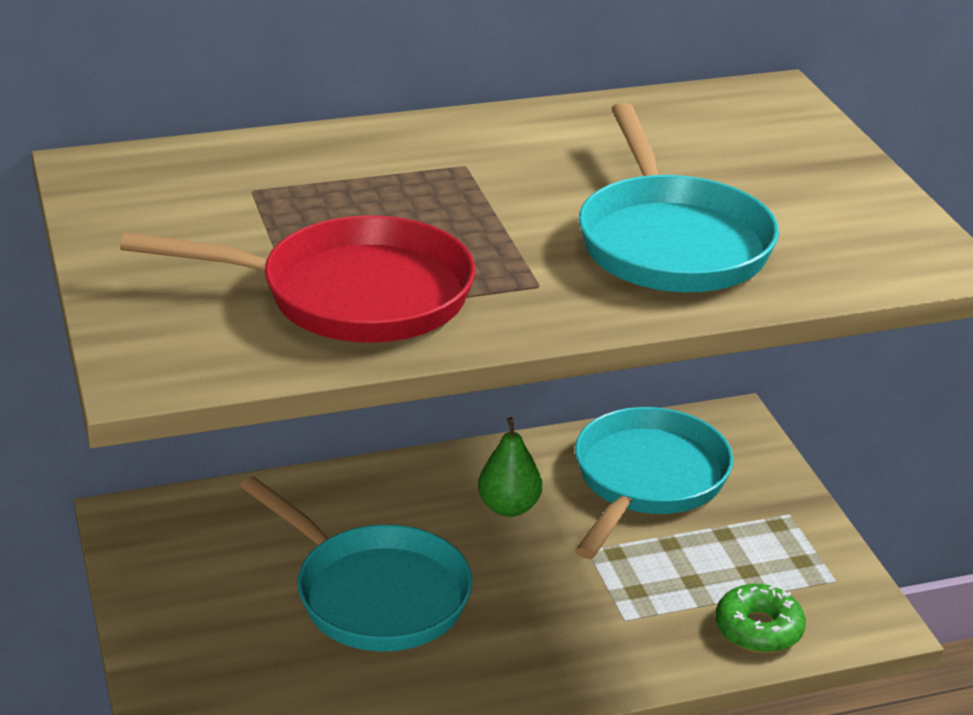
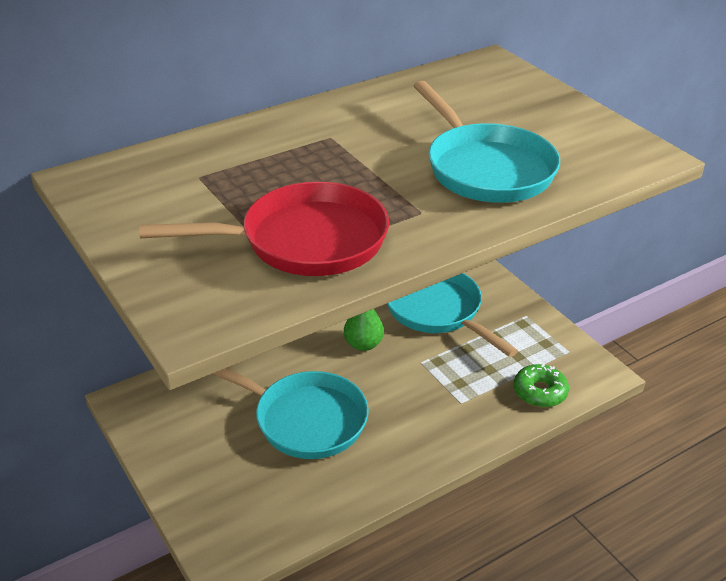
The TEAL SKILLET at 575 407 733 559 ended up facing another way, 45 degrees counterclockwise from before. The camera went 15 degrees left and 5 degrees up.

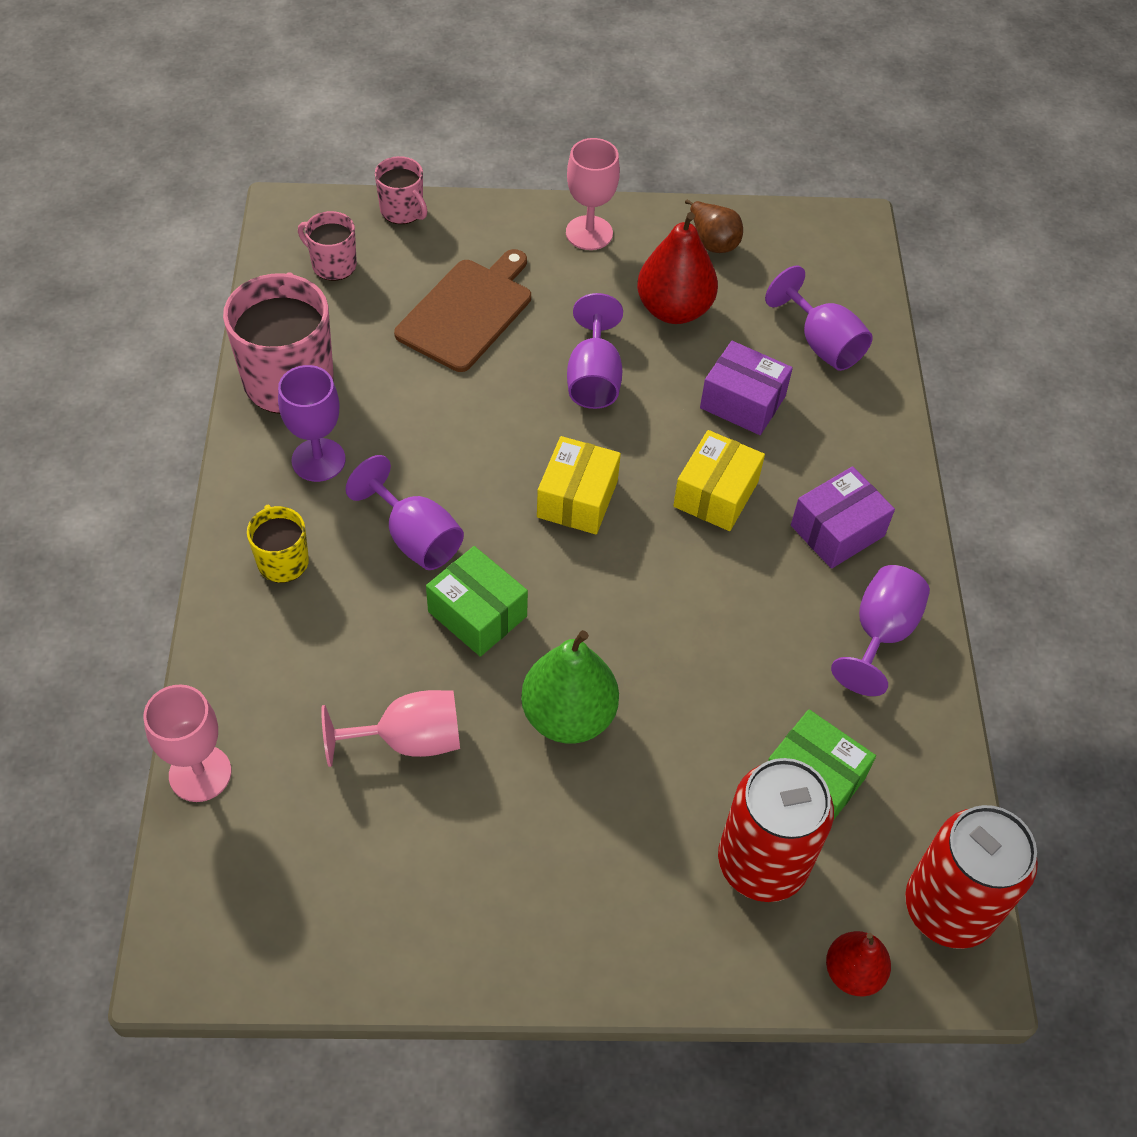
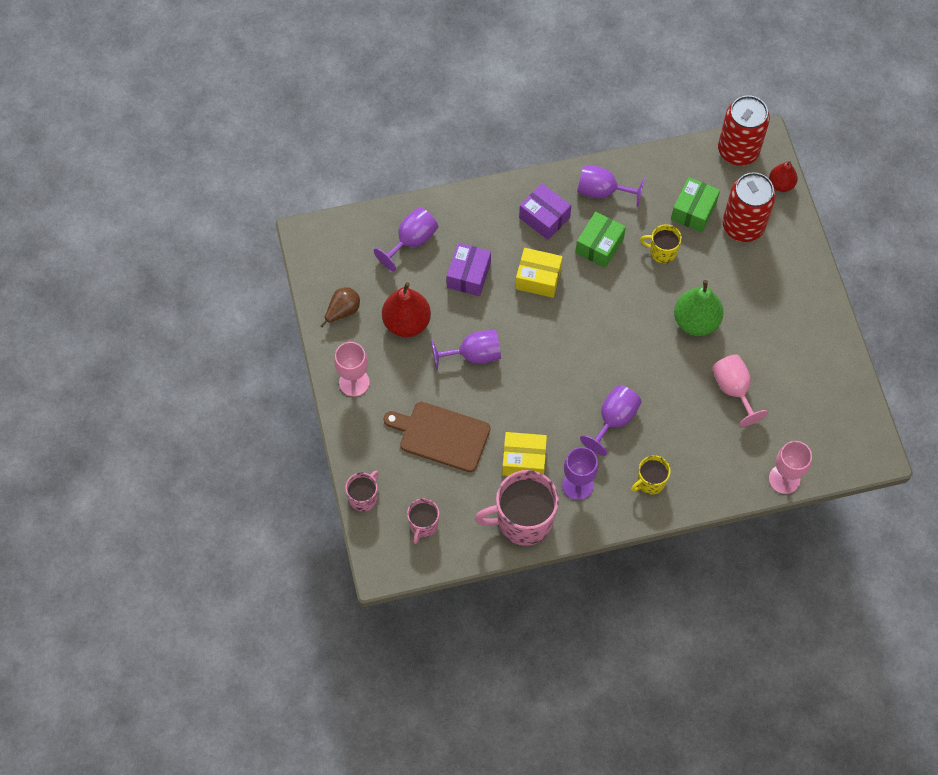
The second view gained the BRIGHT YELLOW COFFEE MUG at 640 224 682 264. The LEAF-GREEN PARCEL ended up elsewhere, having gone from 426 546 528 657 to 575 212 626 268. The BRIGHT YELLOW PARCEL ended up elsewhere, having gone from 537 436 621 534 to 502 432 547 476. The camera went 100 degrees left and 10 degrees up.

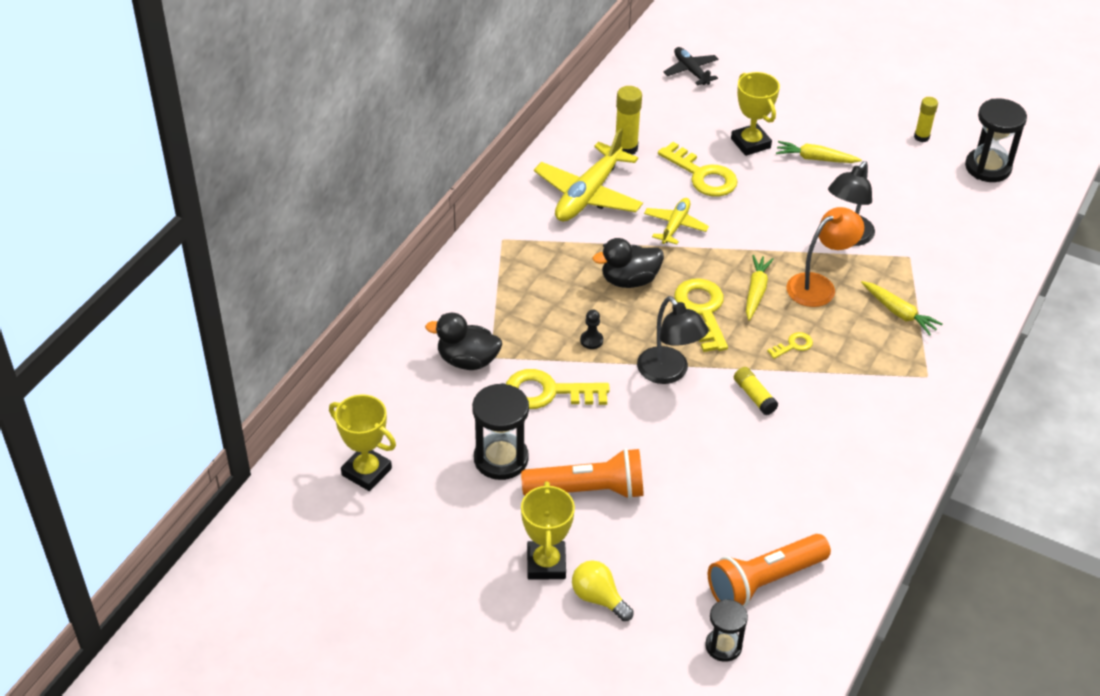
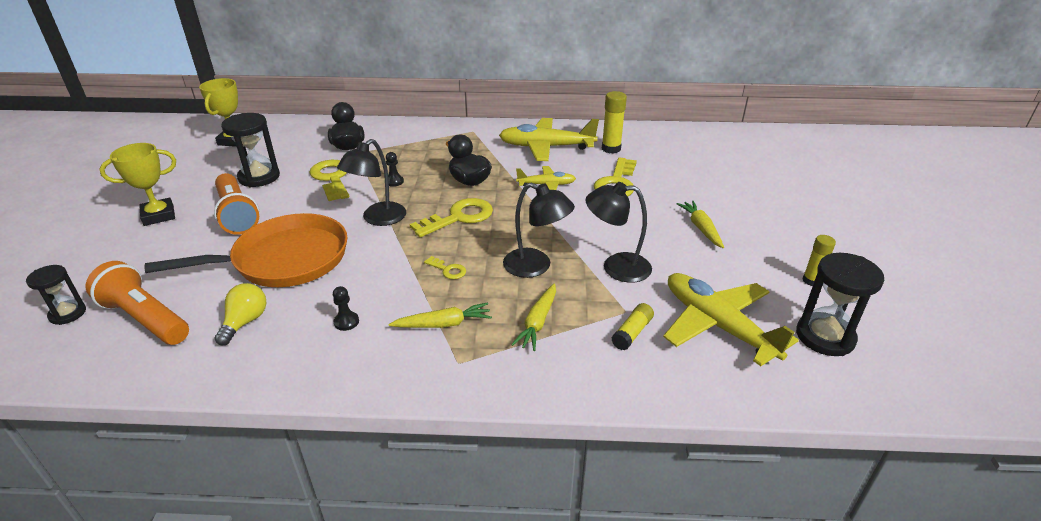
The second view lost the BLACK TOY PLANE at 663 47 719 86. The second view lost the BRIGHT YELLOW PRIZE CUP at 731 72 780 156. The second view gained the BRIGHT ORANGE SKILLET at 144 213 347 287. The second view gained the BLACK GAME PAWN at 333 286 359 331. The second view gained the BRIGHT YELLOW TOY PLANE at 663 273 799 366. The BRIGHT YELLOW LIGHT BULB ended up elsewhere, having gone from 572 560 634 621 to 214 283 267 346. The BRIGHT YELLOW GLUE ended up elsewhere, having gone from 734 367 778 415 to 611 303 654 350. The BRIGHT YELLOW ROOT VEGETABLE ended up elsewhere, having gone from 746 255 774 321 to 388 302 492 328. What was the BRIGHT ORANGE READING LAMP at 786 207 864 307 turned into the BLACK READING LAMP at 503 183 575 278. The camera went 65 degrees right and 10 degrees down.

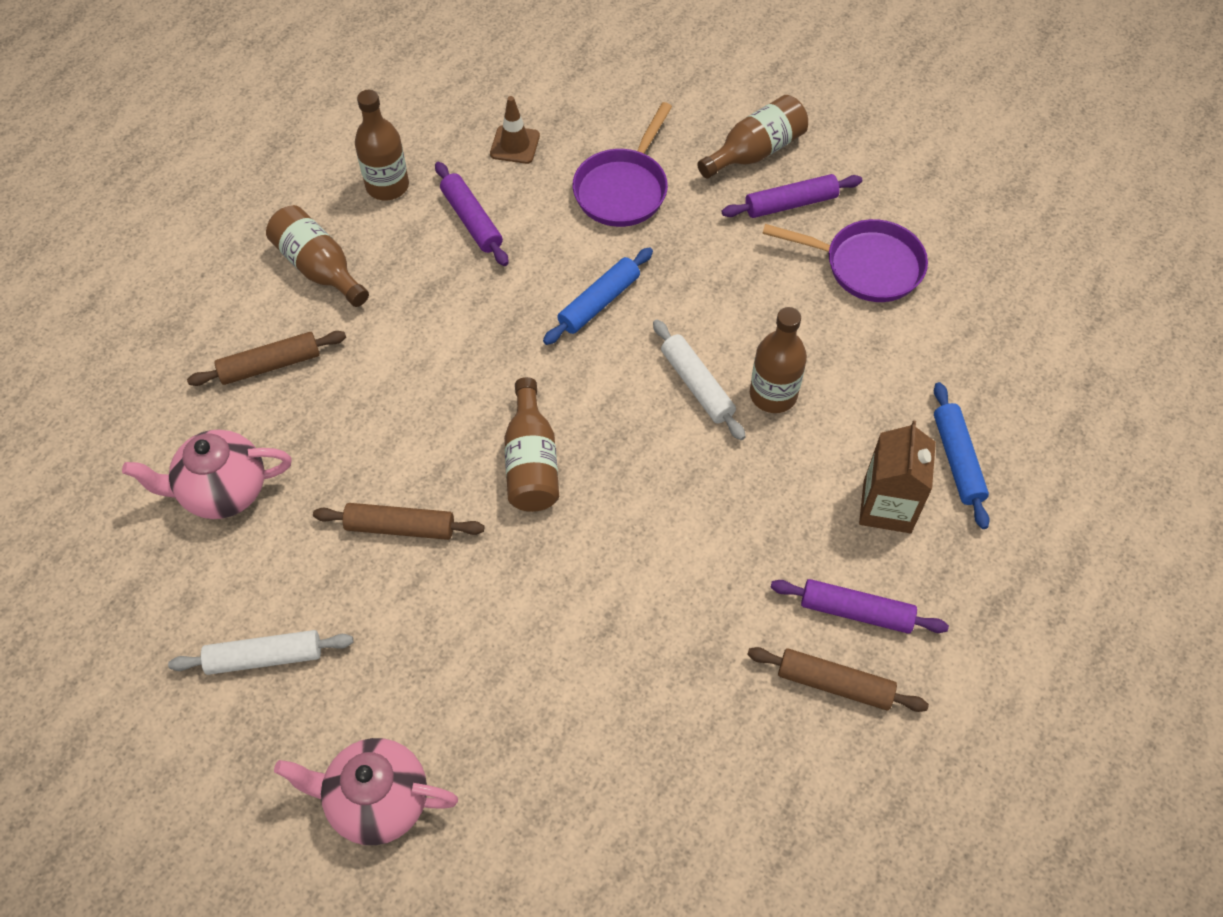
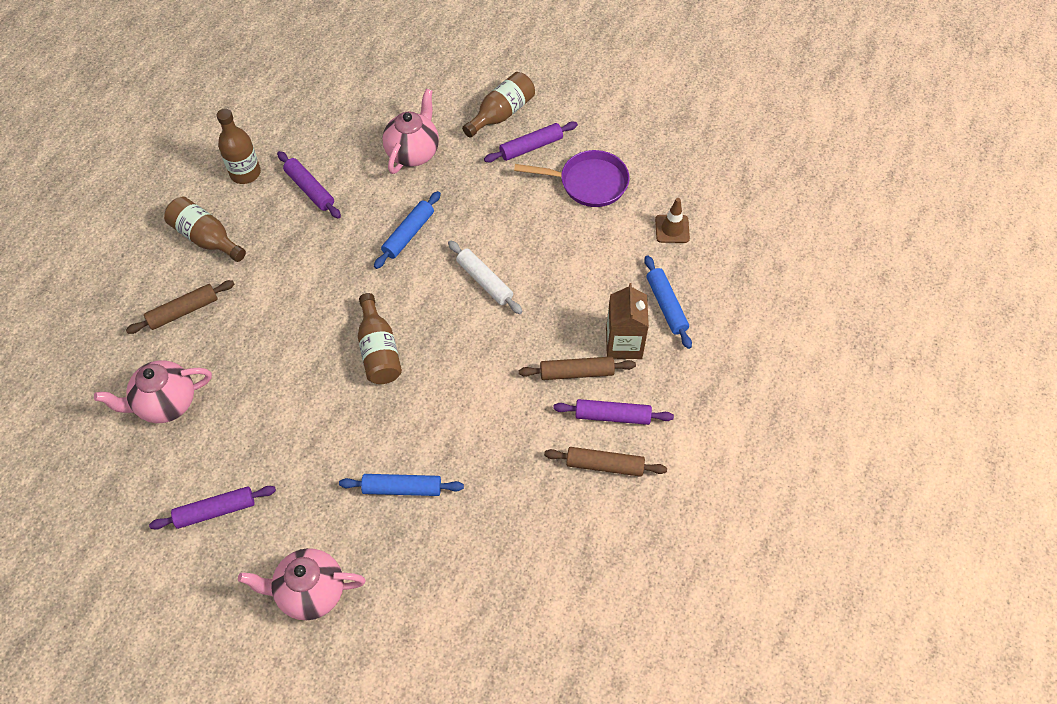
The second view lost the BROWN FLASK at 750 307 807 413. The second view gained the COBALT ROLLING PIN at 339 474 464 496. The BROWN ROLLING PIN ended up elsewhere, having gone from 313 503 484 540 to 519 357 636 380. The BROWN ROAD CONE ended up elsewhere, having gone from 490 96 540 164 to 655 198 690 243. Where the PURPLE SKILLET stood at 572 102 672 227, the ROSY TEA POT came to stand at 382 89 439 174. What was the SNOW-WHITE ROLLING PIN at 168 630 353 675 turned into the PURPLE ROLLING PIN at 149 486 276 530. The camera went 10 degrees left and 0 degrees up.

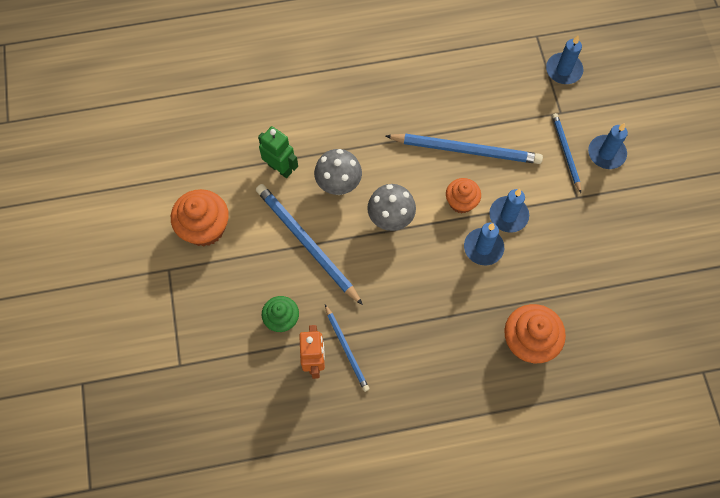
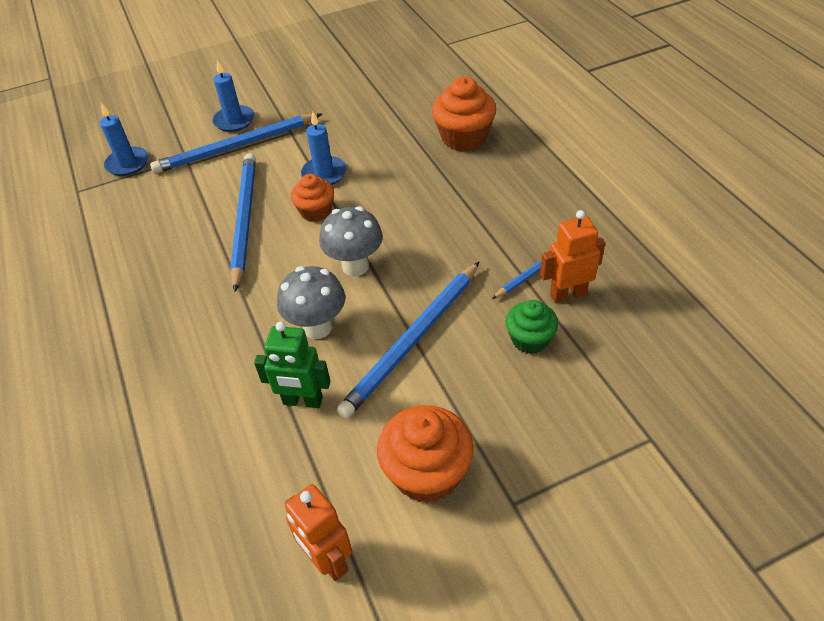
The second view lost the COBALT PILLAR CANDLE at 464 223 504 265. The second view gained the BRIGHT ORANGE ROBOT at 285 484 352 581. The LEAF-GREEN ROBOT at 258 126 298 178 ended up facing another way, 105 degrees counterclockwise from before. The size of the COBALT PENCIL at 552 113 581 193 changed by a factor of 1.75. The camera went 100 degrees left and 20 degrees down.

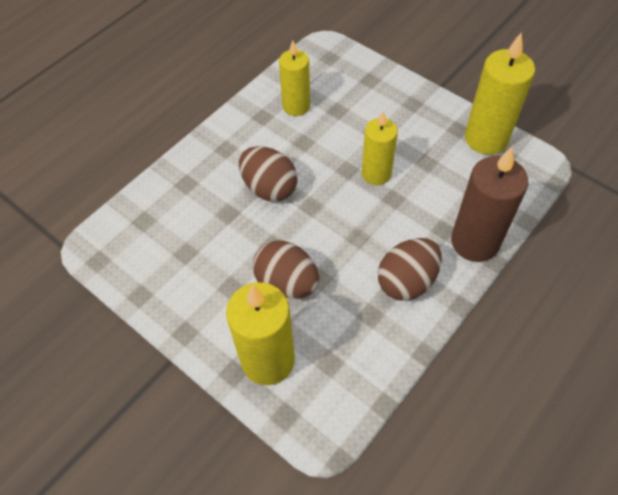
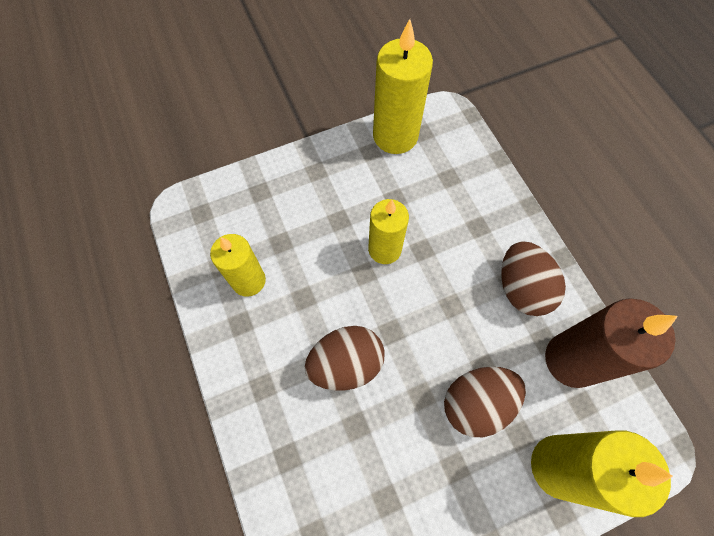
The BROWN PILLAR CANDLE ended up elsewhere, having gone from 451 147 528 262 to 545 298 678 388. The camera went 65 degrees left and 10 degrees up.

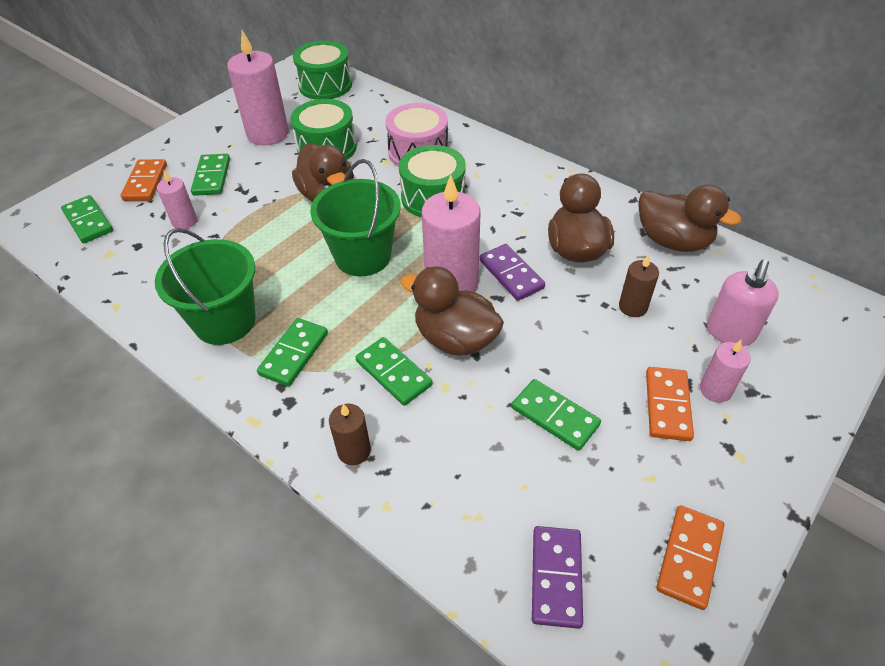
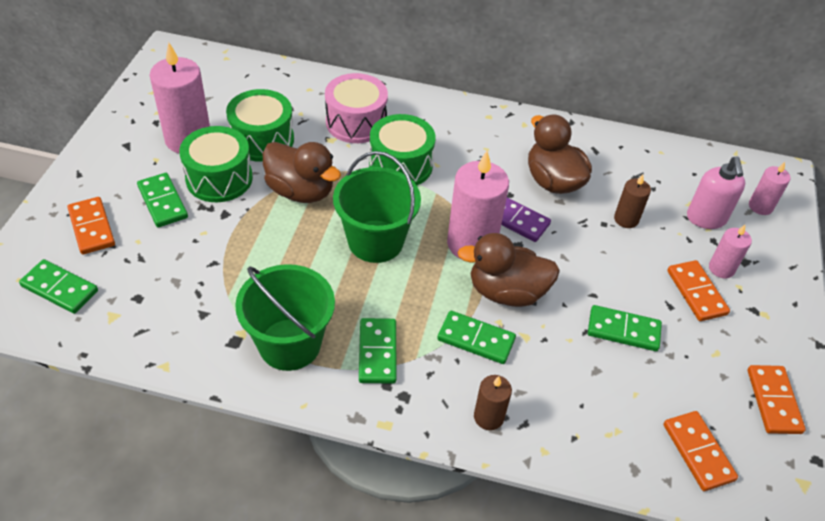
The second view lost the BROWN TOY DUCK at 638 184 741 252. The ROSY PILLAR CANDLE ended up elsewhere, having gone from 157 170 197 229 to 749 162 790 215. The LEAF-GREEN DRUM ended up elsewhere, having gone from 293 41 352 100 to 179 126 253 202. What was the PURPLE DOMINO TILE at 532 526 583 629 turned into the BRIGHT ORANGE DOMINO TILE at 664 411 738 491. The camera went 30 degrees left and 0 degrees up.

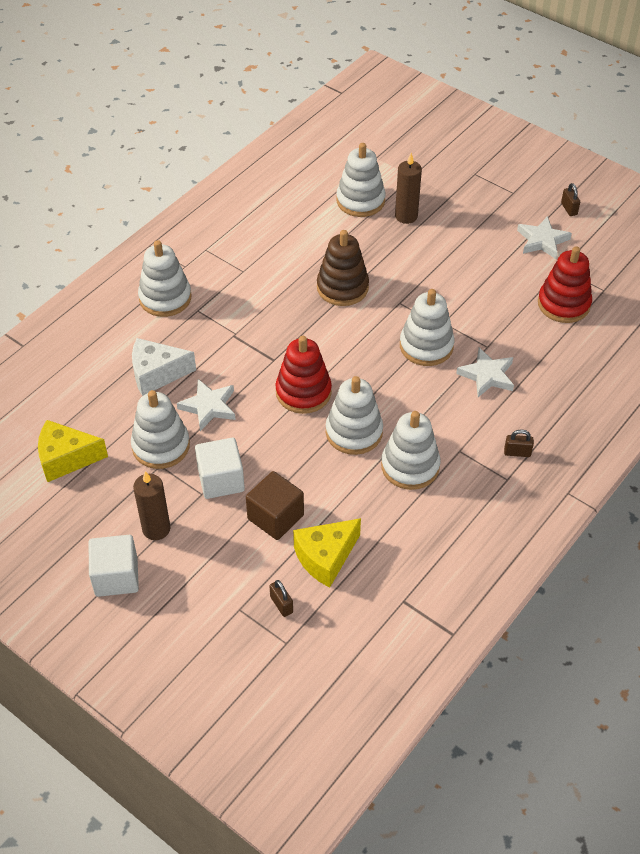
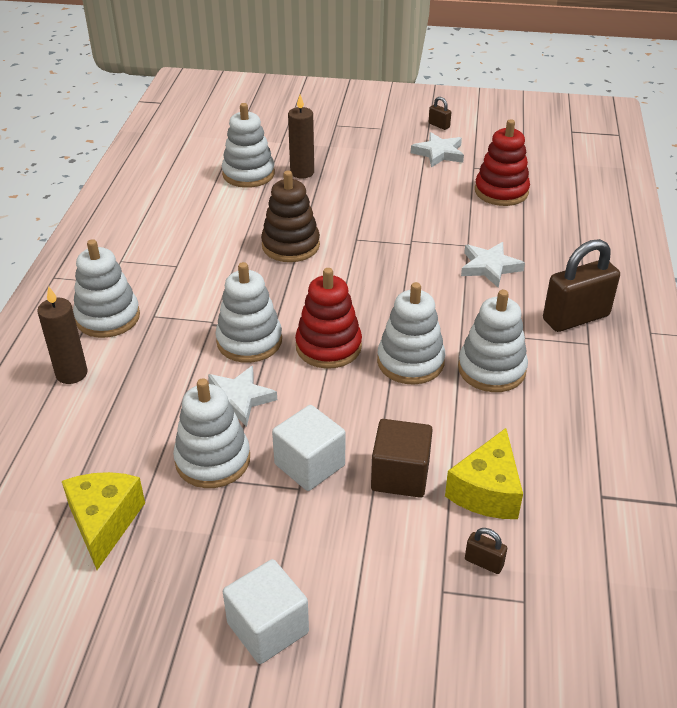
The second view lost the SNOW-WHITE PIECE OF CHEESE at 132 338 196 396. The BROWN PILLAR CANDLE ended up elsewhere, having gone from 133 471 170 540 to 37 286 88 384. The SNOW-WHITE STACKING RINGS ended up elsewhere, having gone from 400 289 455 366 to 215 262 282 363. The BRIGHT YELLOW PIECE OF CHEESE at 38 420 108 482 ended up facing another way, 120 degrees clockwise from before. The size of the BROWN LOCK at 504 430 534 457 changed by a factor of 2.31. The camera went 30 degrees left and 10 degrees down.

